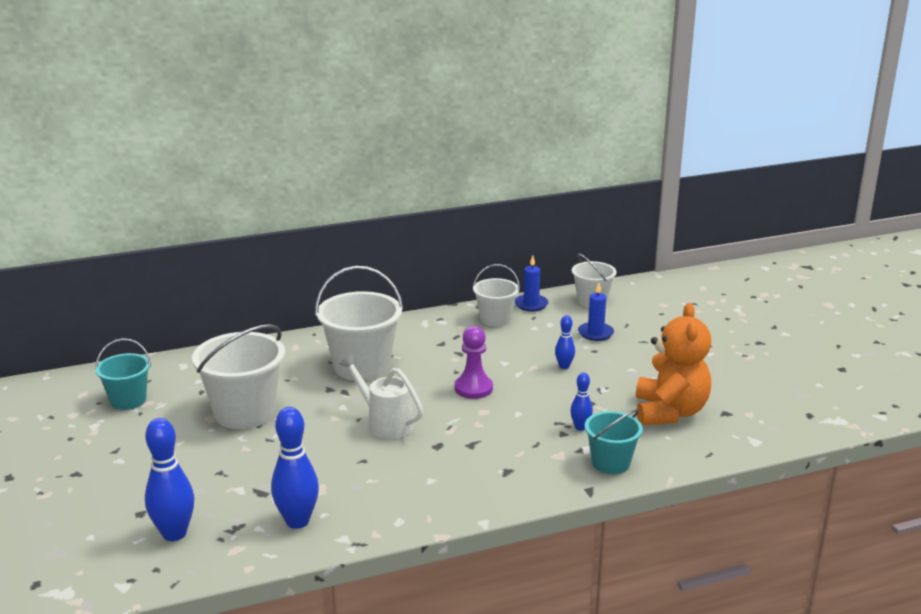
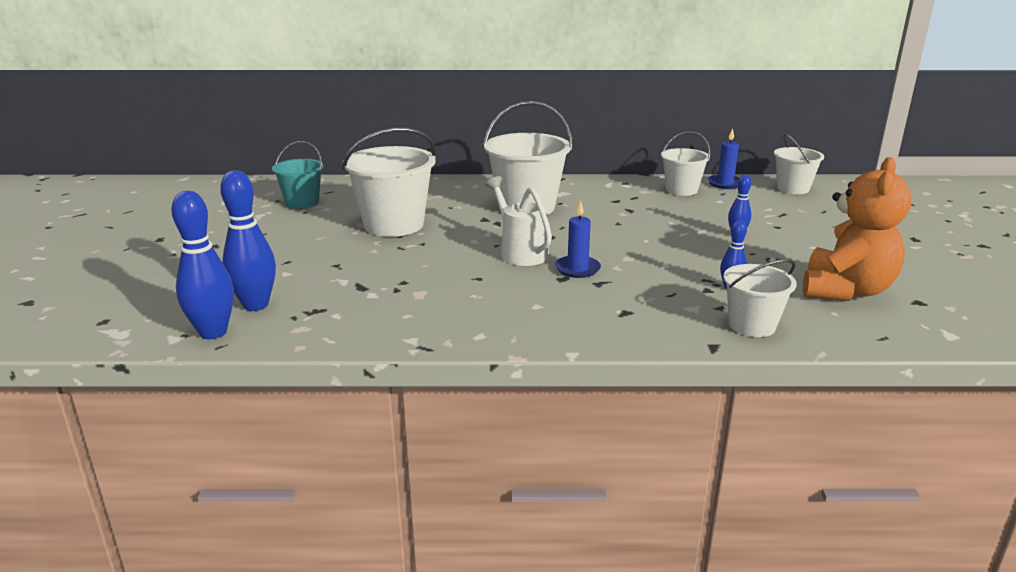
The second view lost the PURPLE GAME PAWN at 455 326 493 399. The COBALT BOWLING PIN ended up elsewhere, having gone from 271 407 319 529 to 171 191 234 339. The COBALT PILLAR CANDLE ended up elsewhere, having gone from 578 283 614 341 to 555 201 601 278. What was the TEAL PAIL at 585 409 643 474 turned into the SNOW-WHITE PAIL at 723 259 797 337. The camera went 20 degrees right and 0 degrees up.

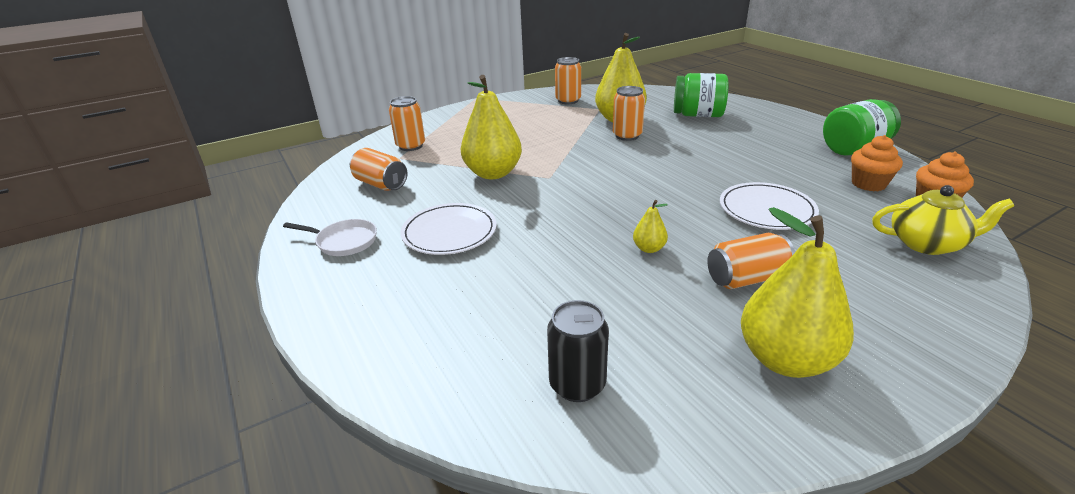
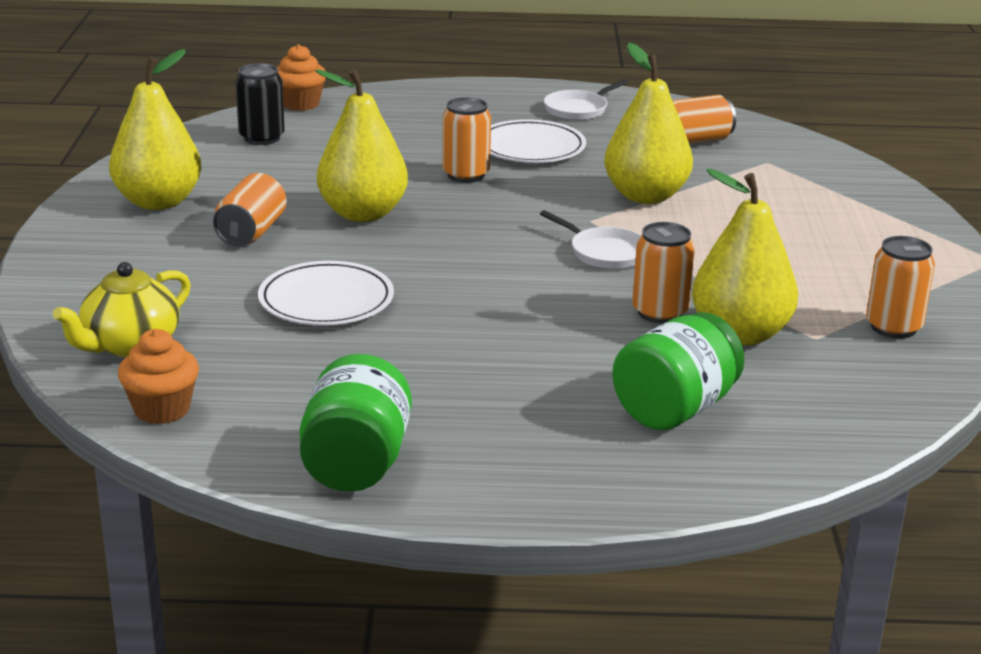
The second view gained the SNOW-WHITE SKILLET at 540 210 641 269. The BRIGHT ORANGE CAN ended up elsewhere, having gone from 389 96 425 151 to 442 97 491 183. The BRIGHT ORANGE MUFFIN ended up elsewhere, having gone from 851 135 903 191 to 277 44 326 111. The size of the BRIGHT YELLOW TOY PEAR at 633 200 668 253 changed by a factor of 2.24. The camera went 120 degrees right and 5 degrees down.

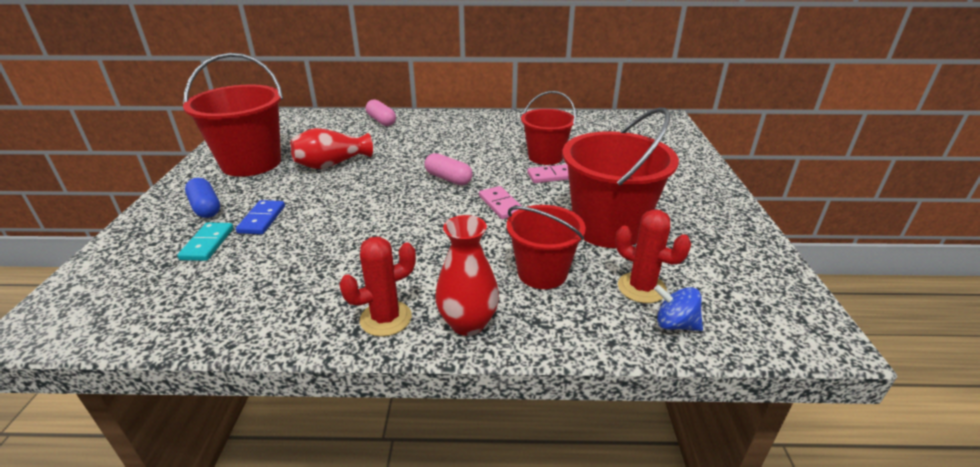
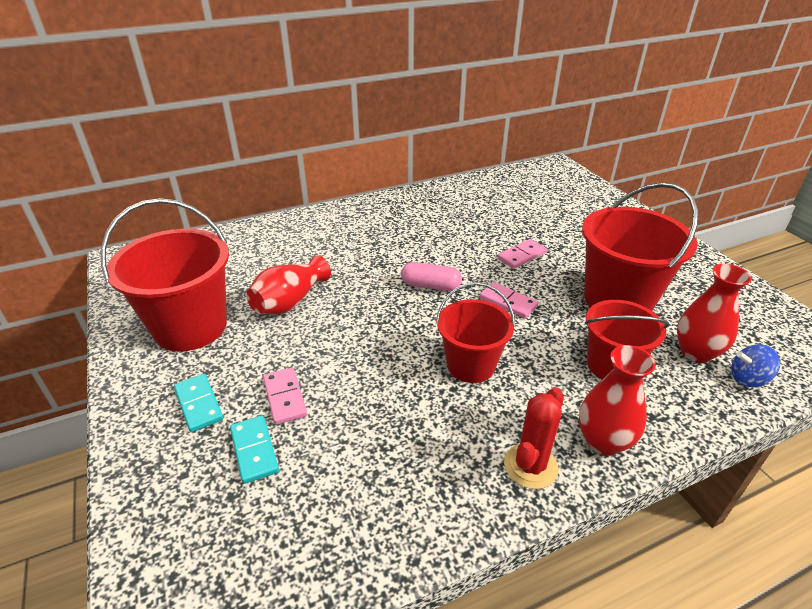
The second view lost the ROSY PILL SHAPE at 366 99 396 126. The SCARLET PAIL ended up elsewhere, having gone from 521 91 576 165 to 436 282 515 383. Where the COBALT PILL SHAPE stood at 185 178 220 218, the TEAL DOMINO TILE came to stand at 174 374 223 432. Where the SCARLET PRICKLY PLANT stood at 615 209 691 303, the SCARLET TALL VASE came to stand at 677 264 752 363. What was the COBALT DOMINO TILE at 236 200 285 234 turned into the ROSY DOMINO TILE at 263 367 307 425. The camera went 25 degrees left and 5 degrees up.

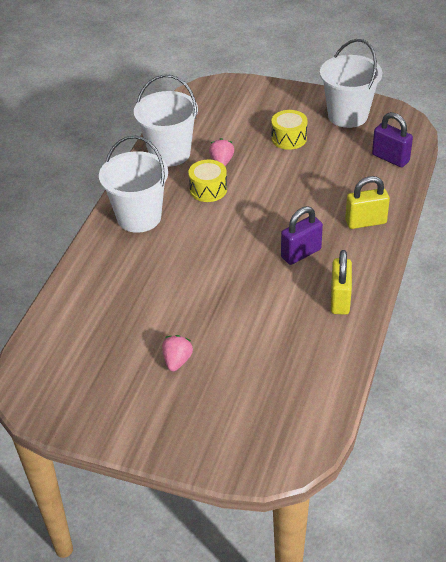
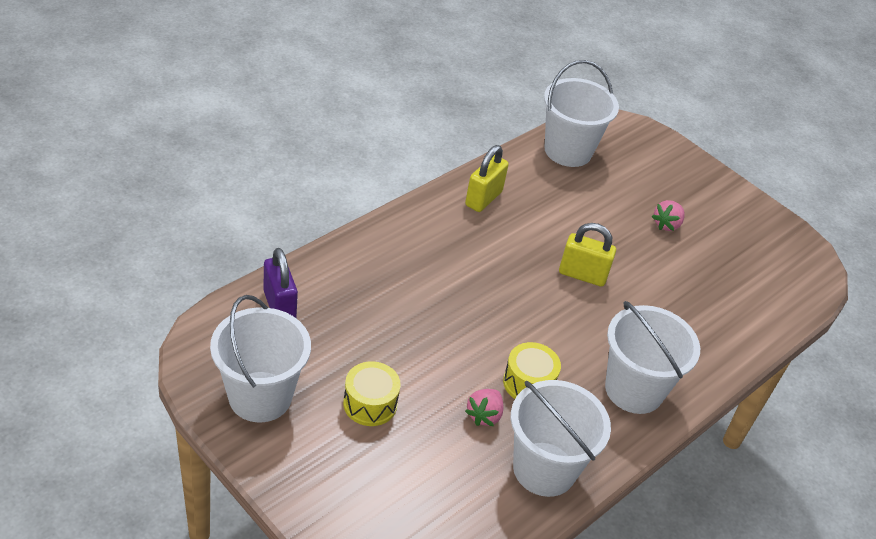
The second view lost the PURPLE LOCK at 281 206 323 265. The second view gained the SNOW-WHITE PAIL at 544 60 619 167. The BRIGHT YELLOW LOCK ended up elsewhere, having gone from 345 176 390 229 to 559 223 616 287. The camera went 160 degrees left and 0 degrees up.

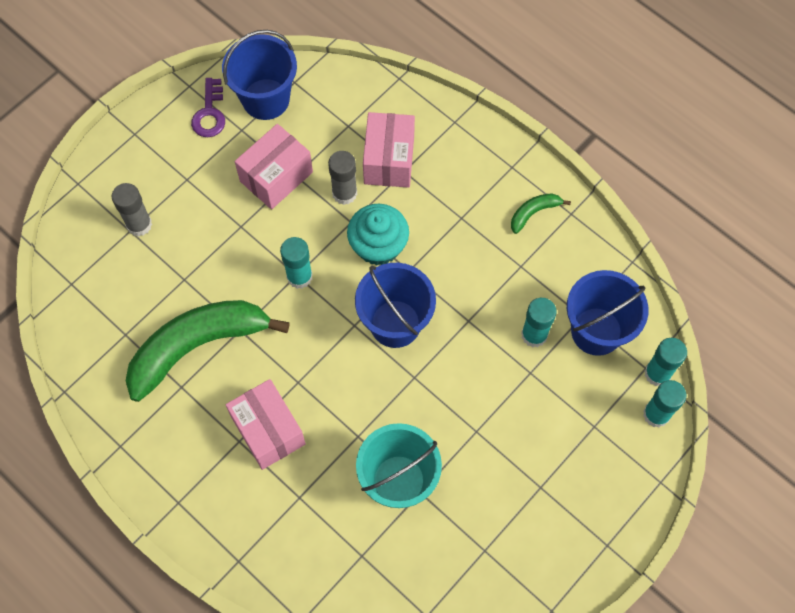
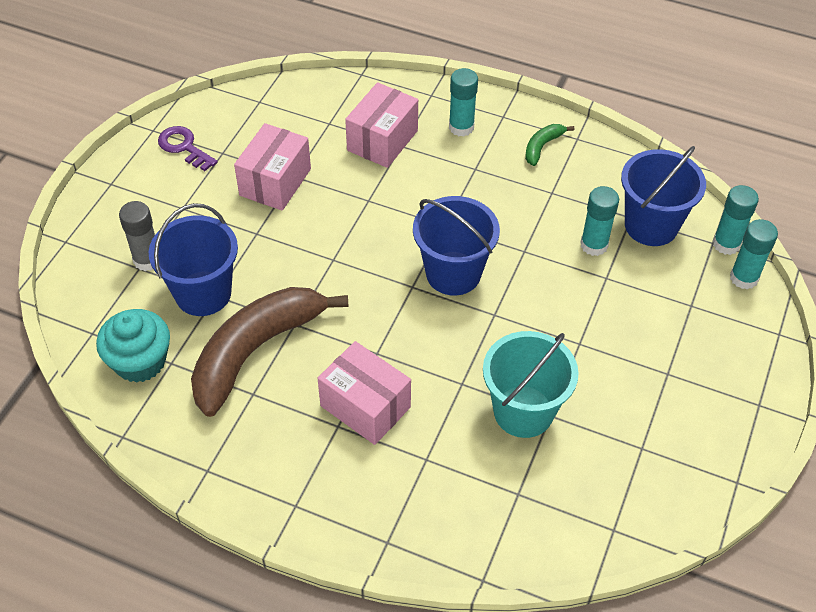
The second view lost the ASH-GREY GLUE at 328 151 357 205. The COBALT PAIL ended up elsewhere, having gone from 222 30 297 120 to 149 203 238 316. The TEAL GLUE ended up elsewhere, having gone from 280 237 313 289 to 449 68 478 137. The TEAL MUFFIN ended up elsewhere, having gone from 347 204 409 266 to 96 309 170 383. What was the LEAF-GREEN BANANA at 126 300 290 402 turned into the BROWN BANANA at 191 287 349 417. The PURPLE LATCHKEY at 191 78 225 137 ended up facing another way, 150 degrees clockwise from before. The ROSY PARCEL at 363 112 415 188 ended up facing another way, 45 degrees clockwise from before. The camera went 20 degrees left and 15 degrees down.

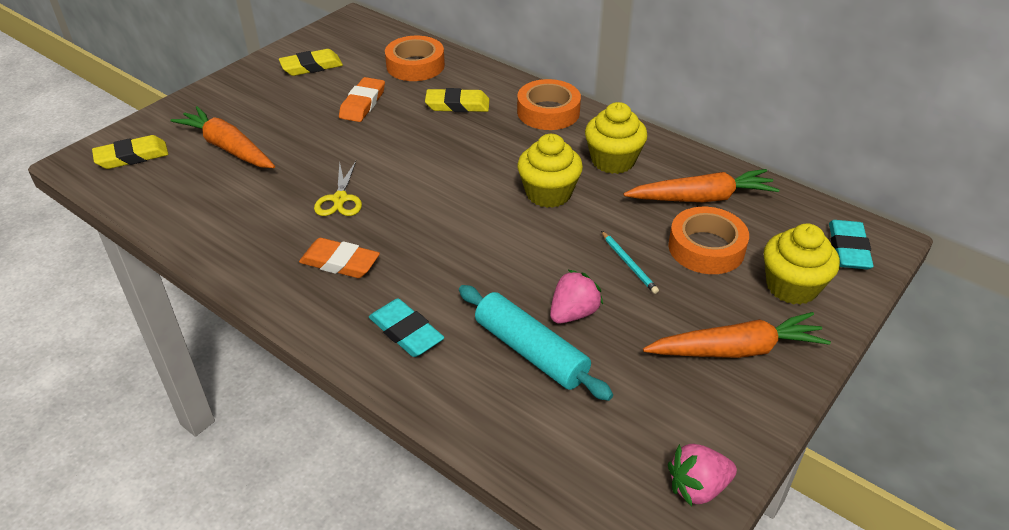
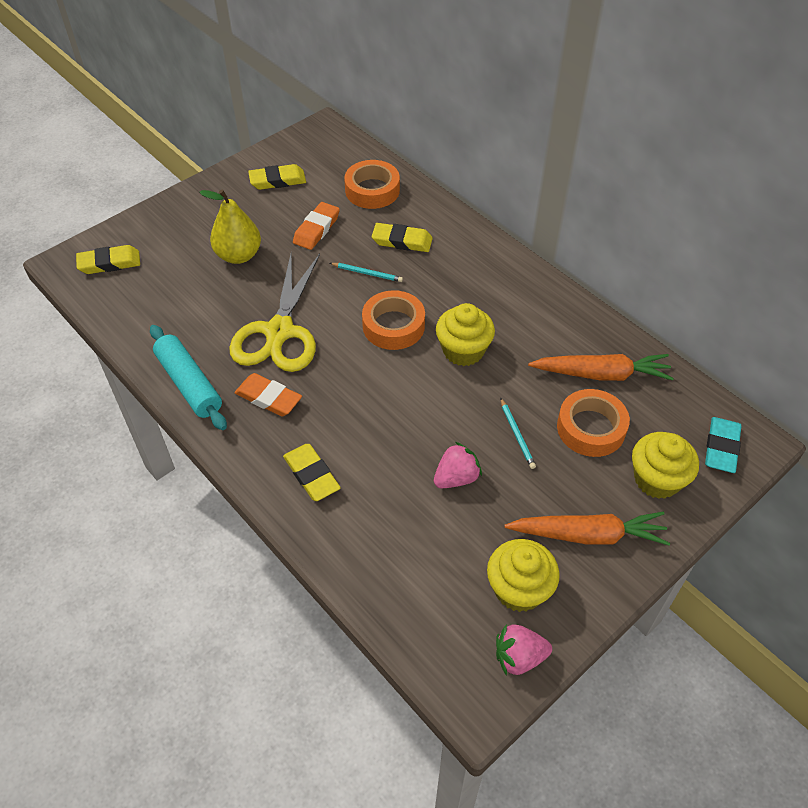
The second view lost the BRIGHT ORANGE ROOT VEGETABLE at 171 106 275 168. The second view gained the BRIGHT YELLOW TOY PEAR at 199 190 261 264. The second view gained the TEAL PENCIL at 330 263 403 282. The TEAL ROLLING PIN ended up elsewhere, having gone from 459 285 613 401 to 150 325 227 430. The BRIGHT ORANGE TAPE ended up elsewhere, having gone from 517 79 581 130 to 362 290 425 350. The BRIGHT YELLOW MUFFIN ended up elsewhere, having gone from 585 102 648 174 to 487 539 560 612. What was the TEAL ERASER at 369 298 444 357 turned into the BRIGHT YELLOW ERASER at 283 444 341 501. The size of the BRIGHT YELLOW PAIR OF SCISSORS at 314 161 362 216 changed by a factor of 2.05. The camera went 10 degrees right and 10 degrees up.

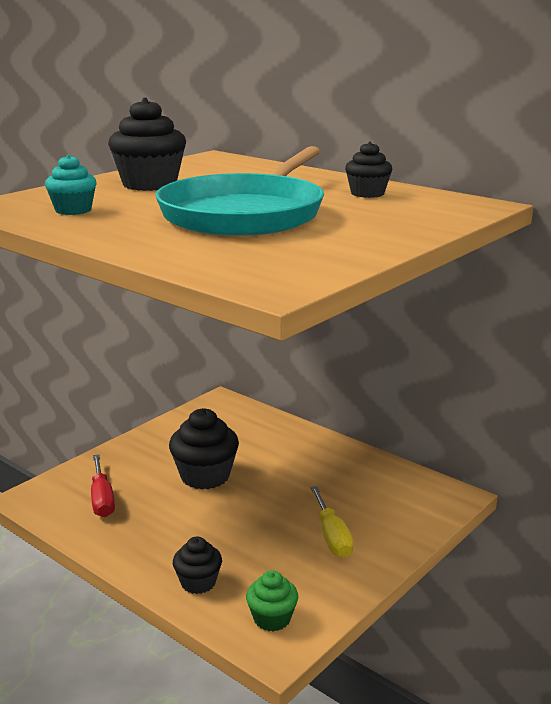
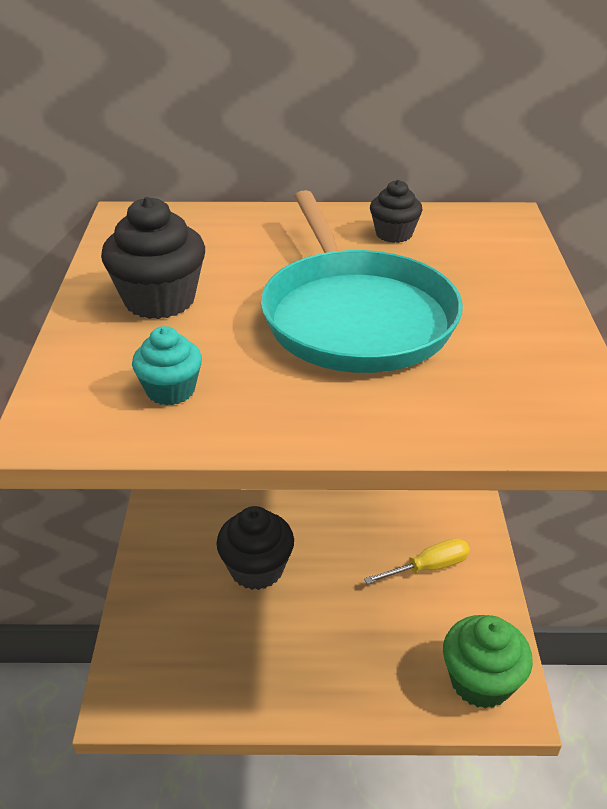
The second view lost the SCARLET SCREWDRIVER at 91 454 115 517. The second view lost the BLACK MUFFIN at 173 537 222 594. The BRIGHT YELLOW SCREWDRIVER at 310 486 354 558 ended up facing another way, 60 degrees counterclockwise from before. The size of the LEAF-GREEN MUFFIN at 246 570 298 632 changed by a factor of 1.70. The camera went 40 degrees left and 15 degrees up.

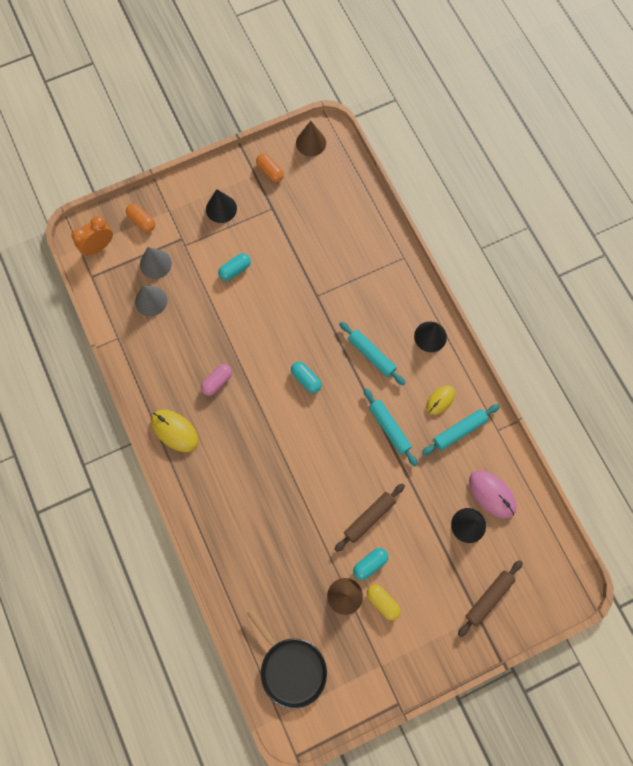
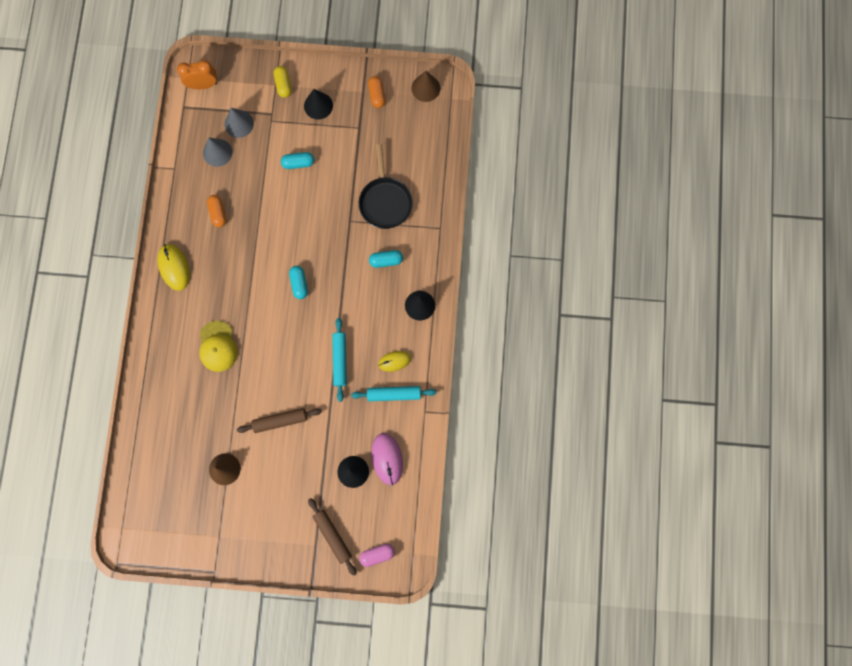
The second view lost the TEAL ROLLING PIN at 339 322 406 386. The second view gained the BRIGHT YELLOW CAP at 199 321 238 372. The BRIGHT ORANGE PILL SHAPE ended up elsewhere, having gone from 126 204 155 232 to 207 195 226 227. The ROSY PILL SHAPE ended up elsewhere, having gone from 201 364 232 396 to 359 544 395 567. The BLACK SKILLET ended up elsewhere, having gone from 247 609 327 709 to 359 144 412 229. The TEAL PILL SHAPE ended up elsewhere, having gone from 353 548 388 580 to 369 250 403 268. The BRIGHT YELLOW PILL SHAPE ended up elsewhere, having gone from 367 584 400 620 to 273 66 292 98. The BROWN ROLLING PIN at 458 560 523 637 ended up facing another way, 75 degrees clockwise from before. The camera went 30 degrees right and 5 degrees up.

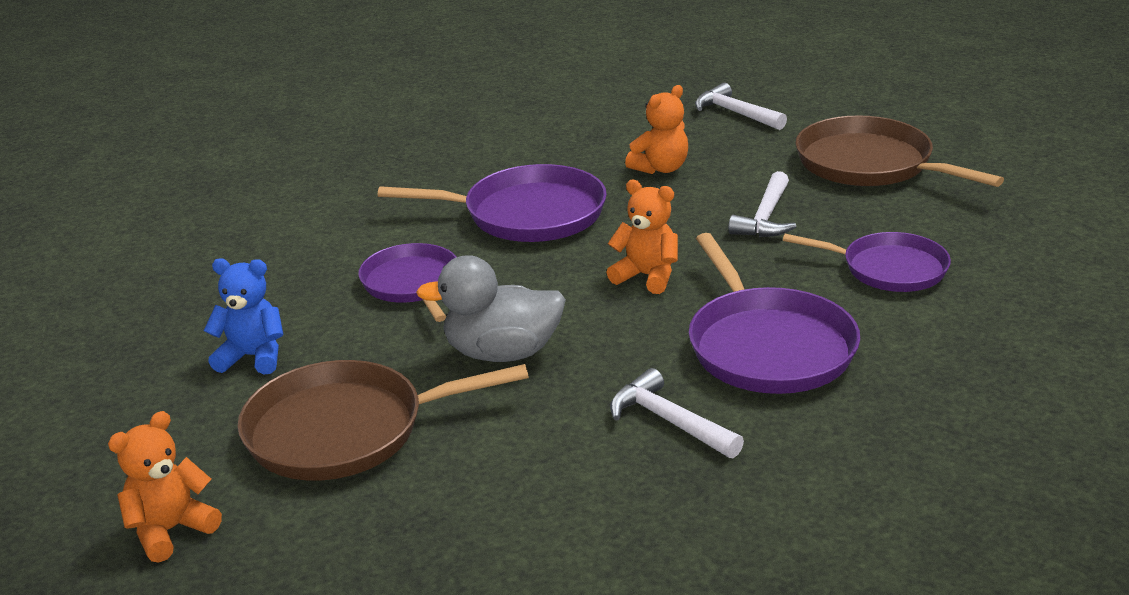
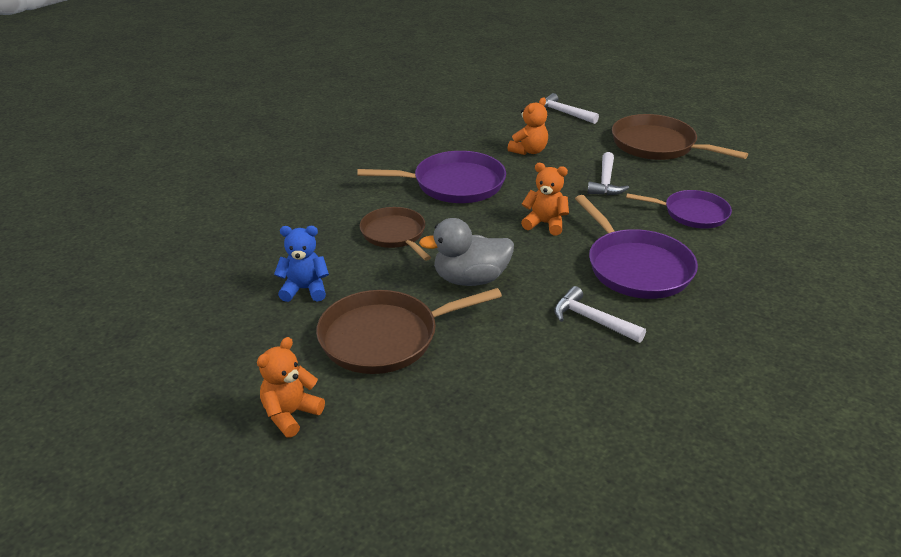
What was the PURPLE SKILLET at 358 243 456 322 turned into the BROWN SKILLET at 360 207 431 261. The camera went 10 degrees left and 5 degrees up.

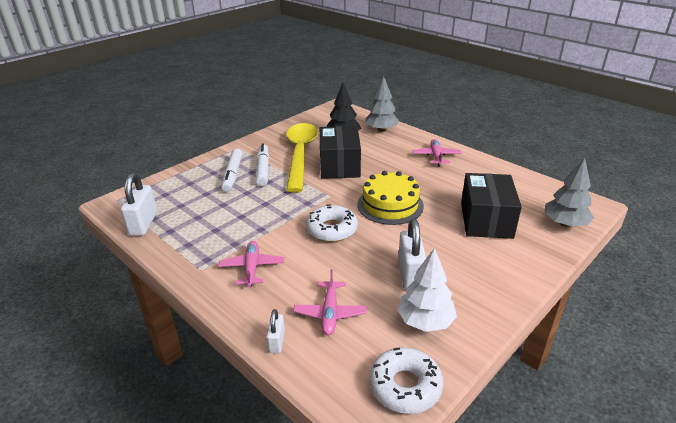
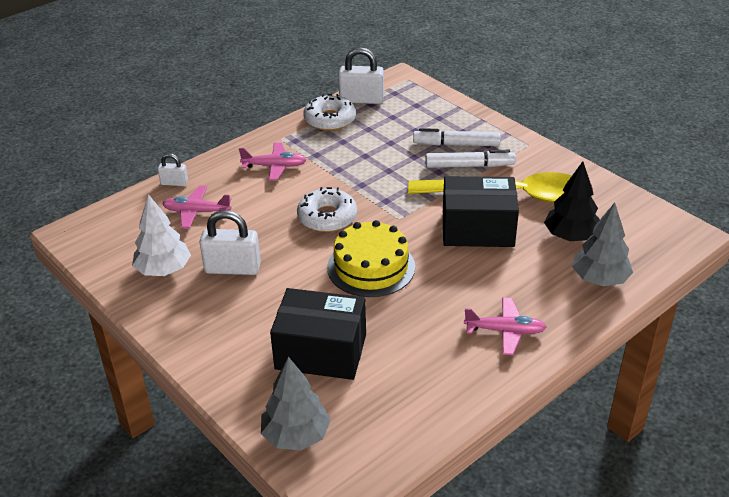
The SNOW-WHITE DONUT ended up elsewhere, having gone from 369 347 443 414 to 304 94 356 131. The camera went 95 degrees right and 5 degrees up.

